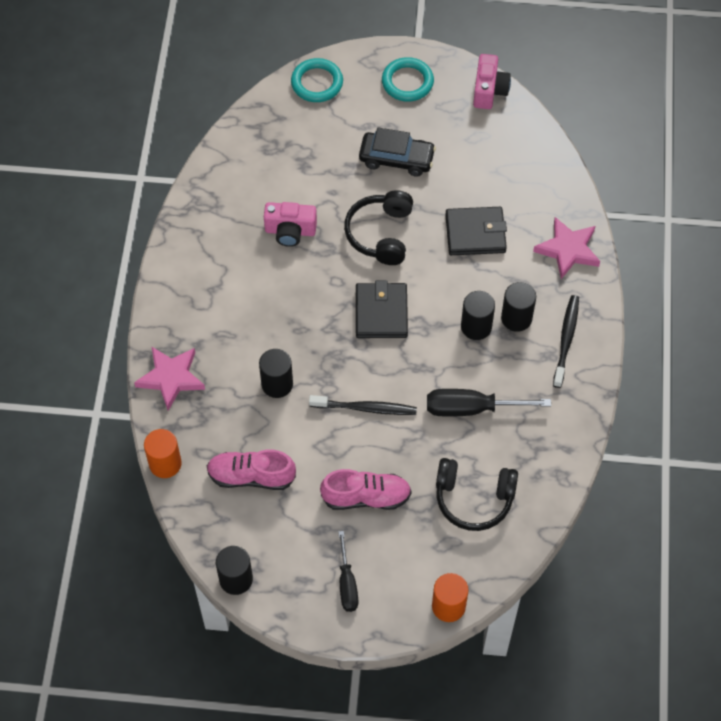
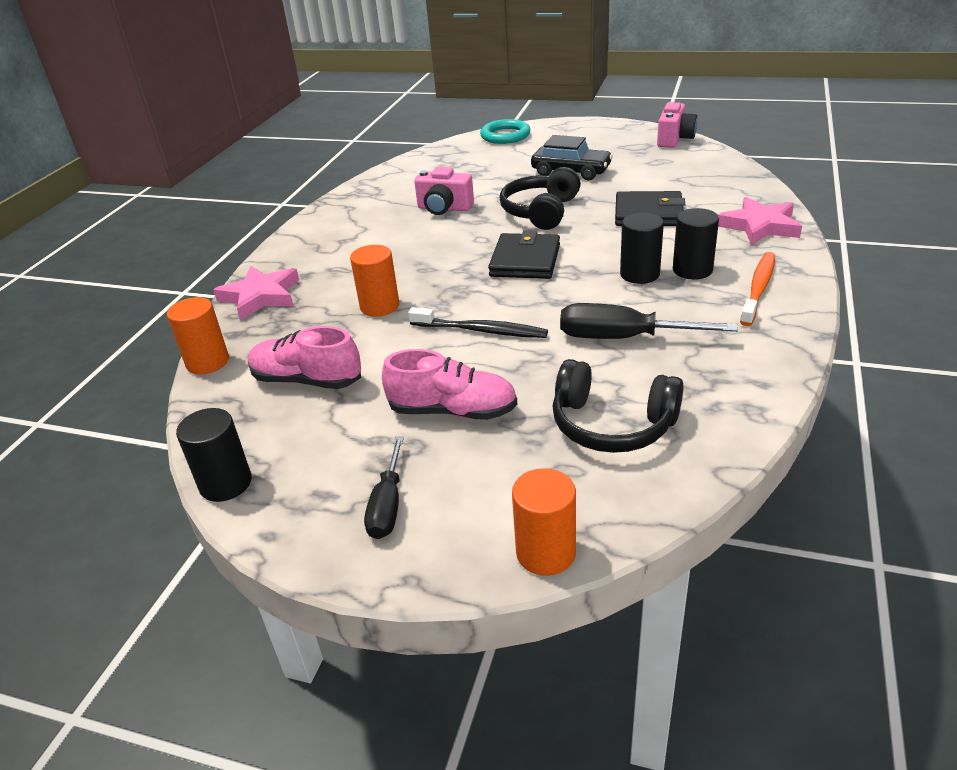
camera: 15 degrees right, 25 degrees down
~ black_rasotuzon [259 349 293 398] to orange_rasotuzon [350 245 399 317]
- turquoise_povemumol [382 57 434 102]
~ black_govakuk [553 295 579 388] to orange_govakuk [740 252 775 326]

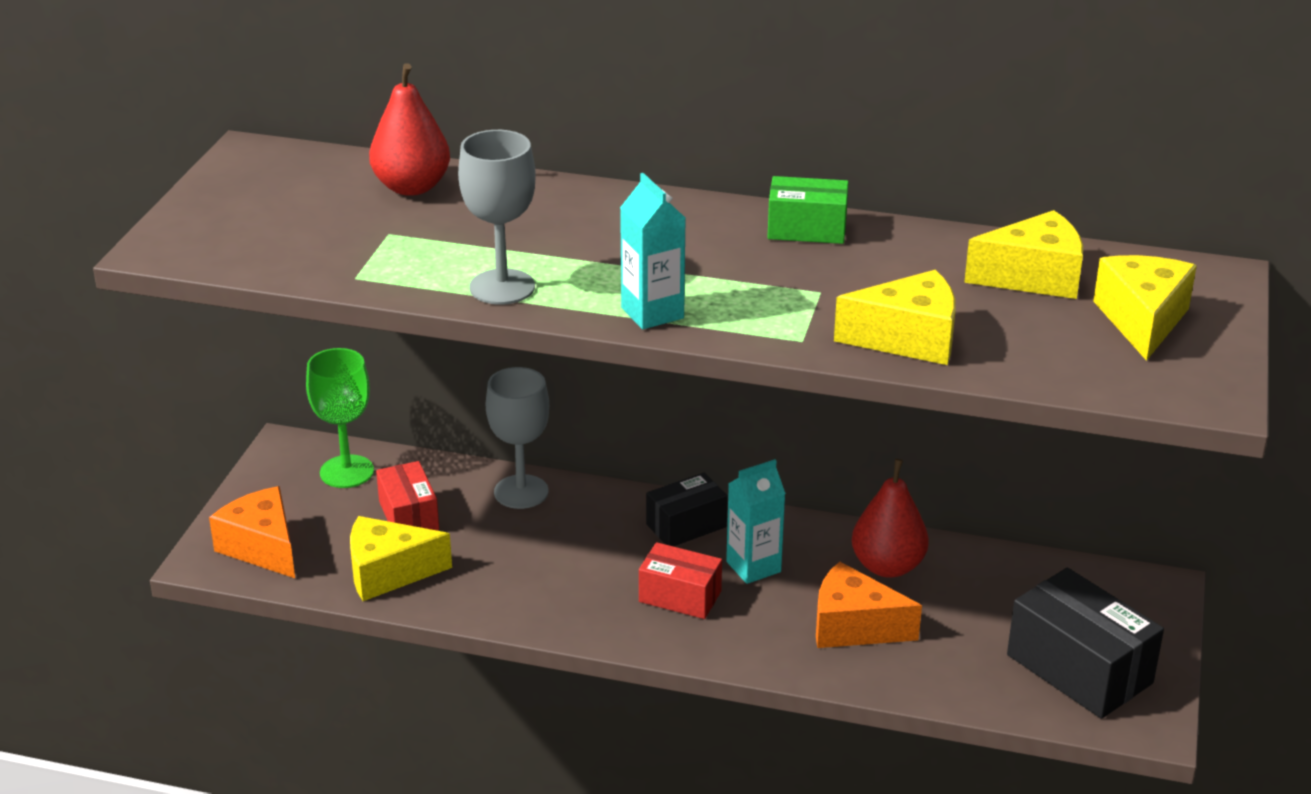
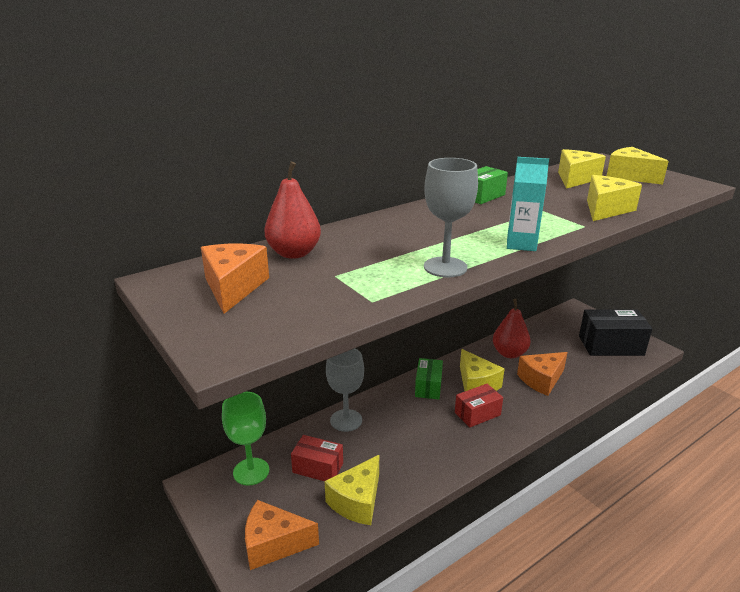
camera: 50 degrees left, 5 degrees down
~ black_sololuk [646 473 728 547] to green_sololuk [415 358 443 399]
~ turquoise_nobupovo [726 459 786 584] to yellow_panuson [460 349 504 391]
+ orange_panuson [201 244 269 314]

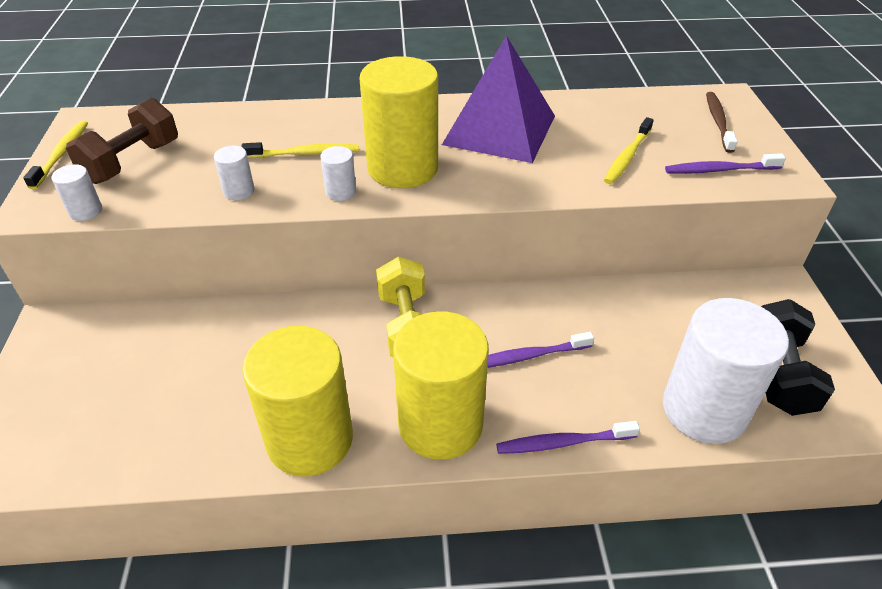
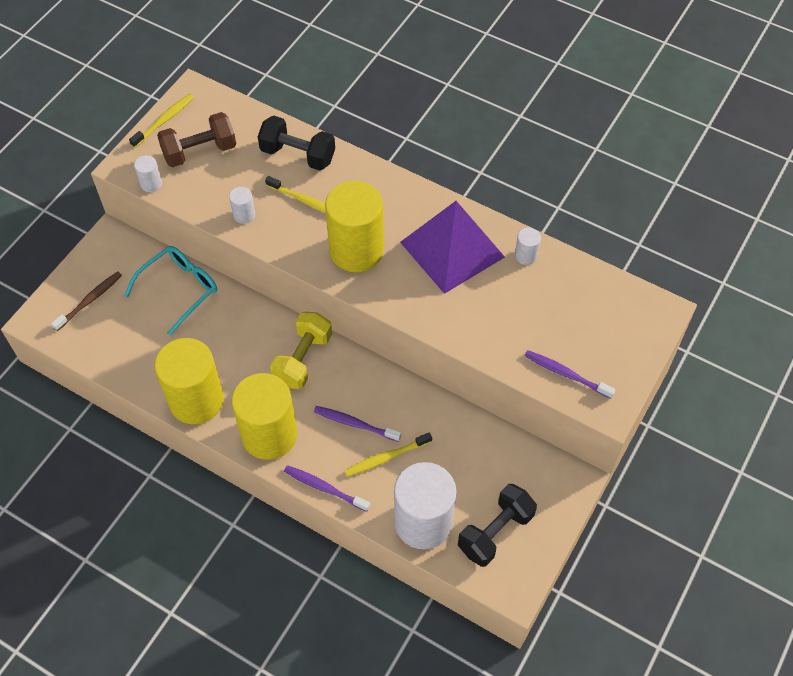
camera: 35 degrees right, 15 degrees up
~ white_rasotuzon [320 146 356 201] to [515 228 541 265]
~ yellow_govakuk [604 117 654 184] to [344 432 432 477]
~ brown_govakuk [706 92 737 153] to [51 272 122 331]
+ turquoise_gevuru [124 246 217 336]
+ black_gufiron [258 116 335 171]

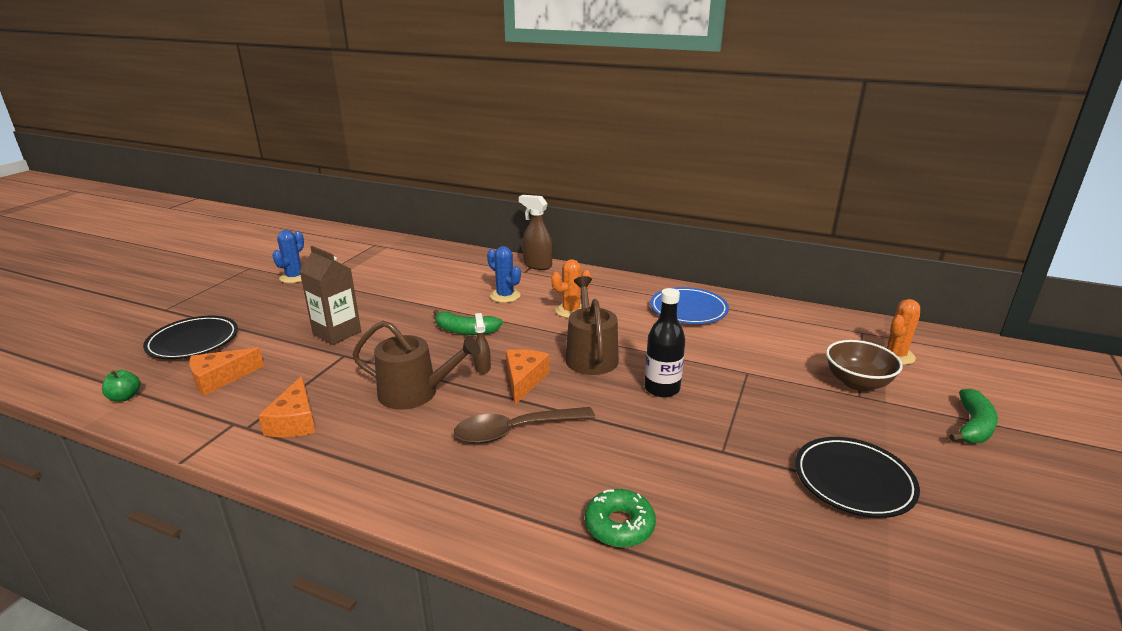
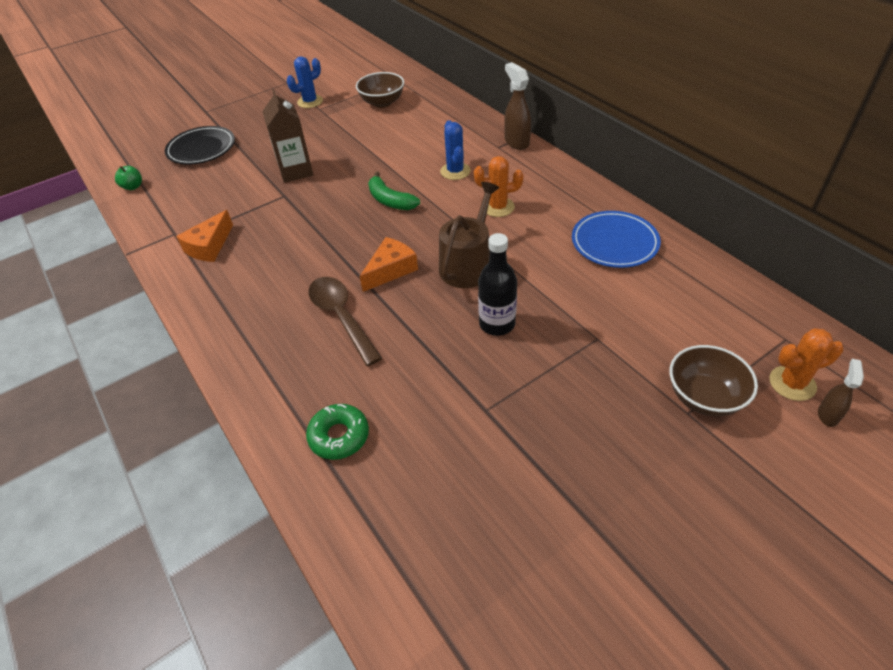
camera: 35 degrees right, 20 degrees up
- orange_panuson [189 347 264 396]
- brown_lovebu [352 321 480 410]
~ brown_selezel [454 407 595 444] = [308 277 382 366] 45 degrees clockwise
~ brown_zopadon [473 313 491 374] to [818 359 864 427]
- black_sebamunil [795 437 920 518]
- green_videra [949 389 998 443]
+ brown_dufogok [356 72 404 108]

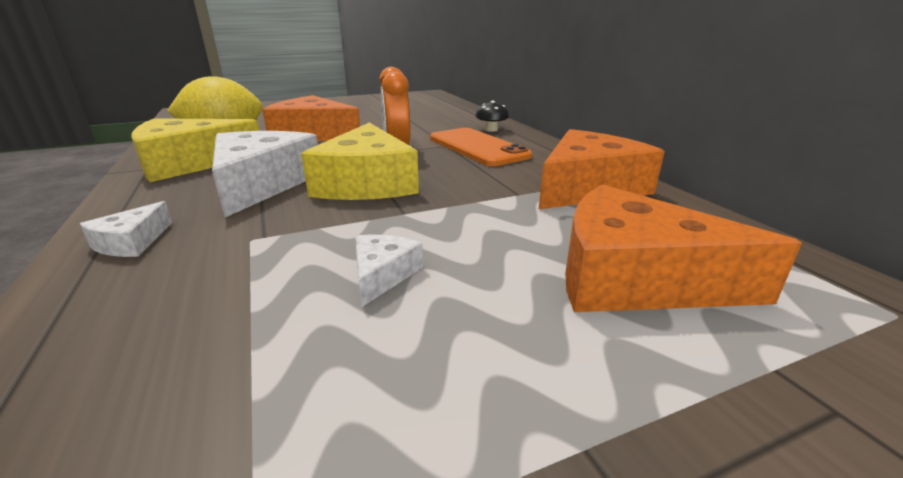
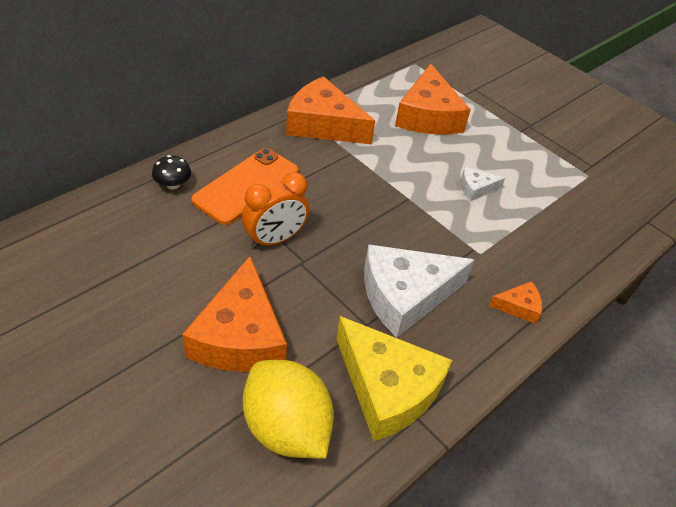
camera: 115 degrees left, 20 degrees up
~ white_panuson [80 201 172 257] to orange_panuson [489 281 542 324]
- yellow_panuson [301 123 419 200]

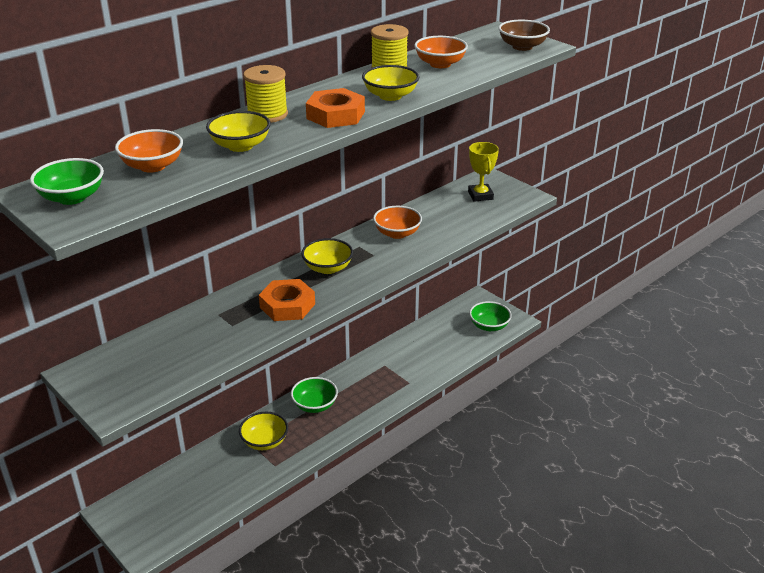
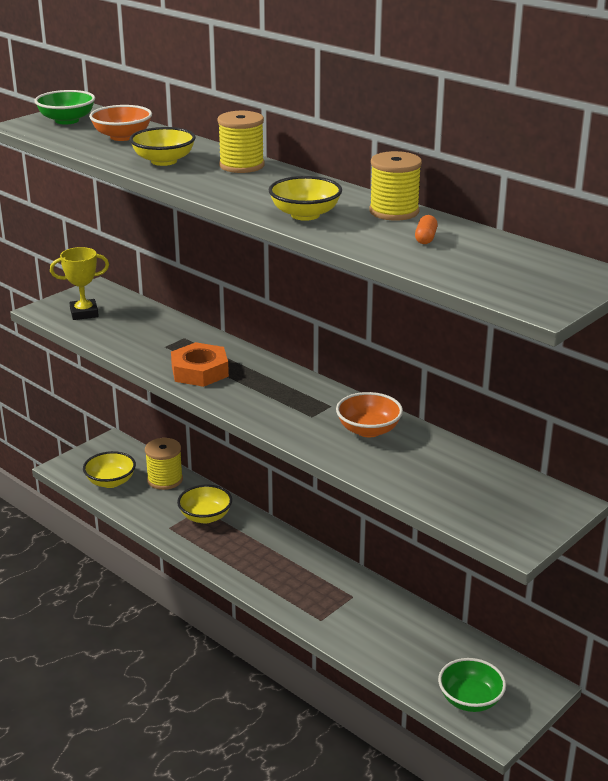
camera: 85 degrees right, 5 degrees down
- green_dufogok [291 377 338 413]
~ yellow_dufogok [301 238 353 274] to [83 451 136 488]
- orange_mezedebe [306 88 365 128]
~ orange_dufogok [414 36 468 68] to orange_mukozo [415 215 438 244]
~ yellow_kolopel [468 142 499 202] to [50 247 109 320]
- brown_dufogok [499 20 550 51]
+ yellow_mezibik [145 438 183 490]

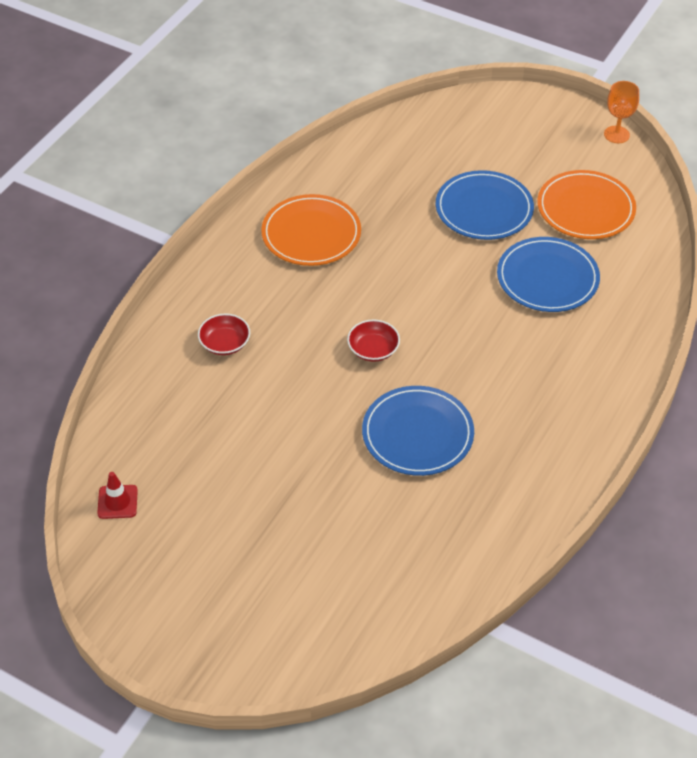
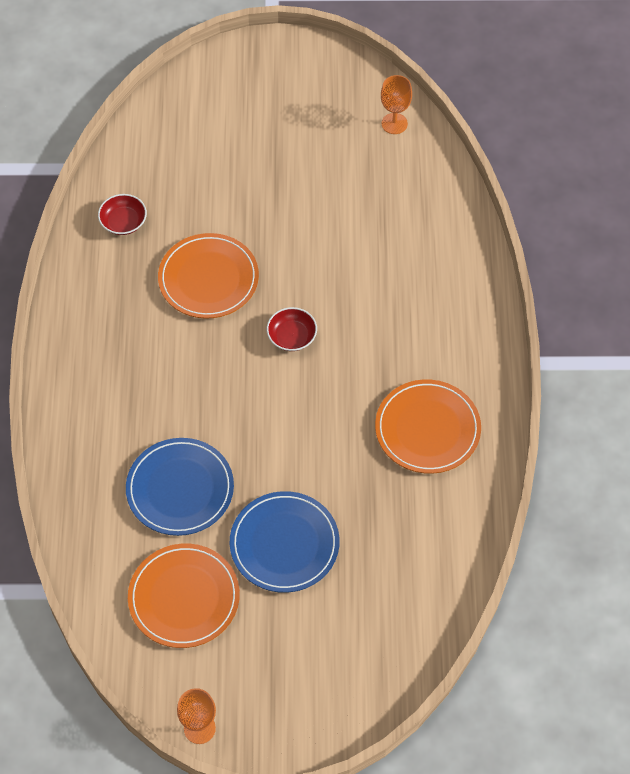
camera: 150 degrees right, 10 degrees up
~ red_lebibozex [97 472 138 519] to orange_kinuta [381 75 412 134]
~ red_dufogok [198 314 250 355] to [98 194 147 235]
~ blue_sebamunil [362 386 474 476] to orange_sebamunil [158 233 259 319]

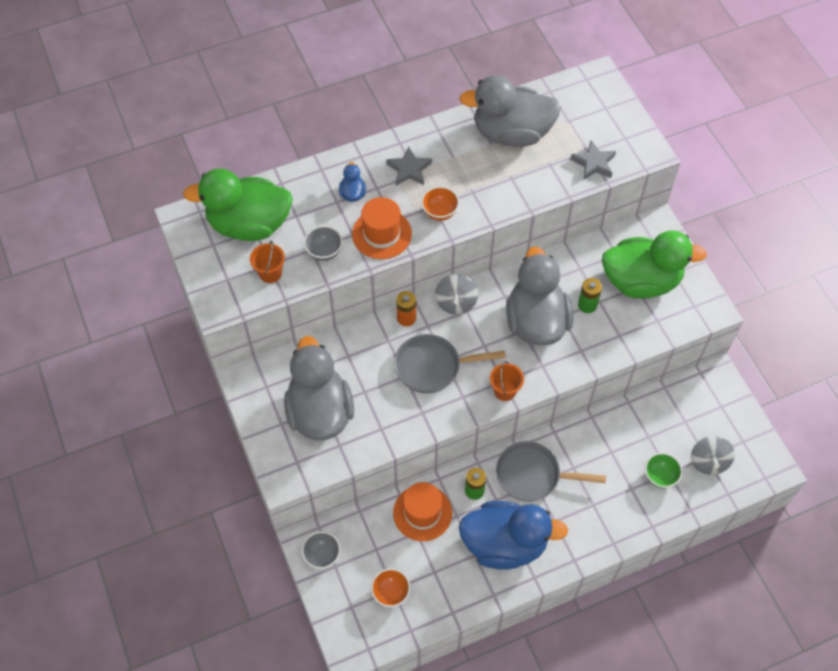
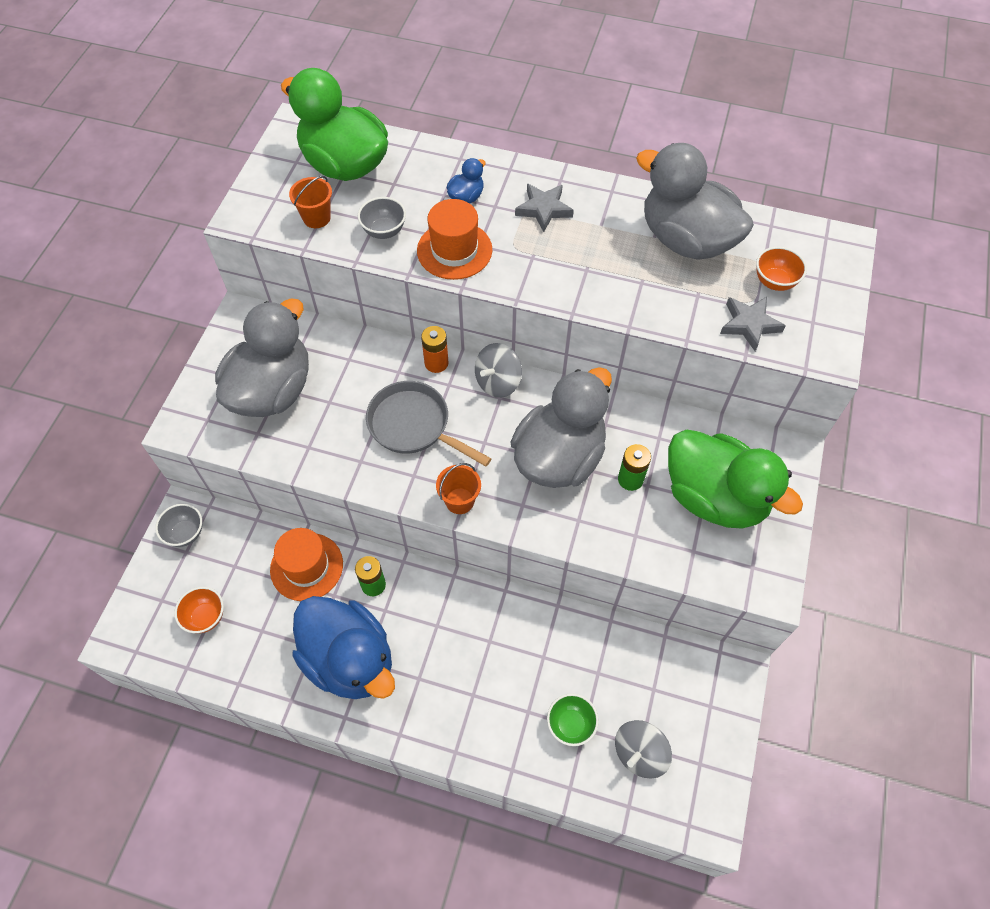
camera: 40 degrees right, 0 degrees up
~ orange_dufogok [421 186 459 221] to [756 247 807 291]
- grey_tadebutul [496 441 606 502]

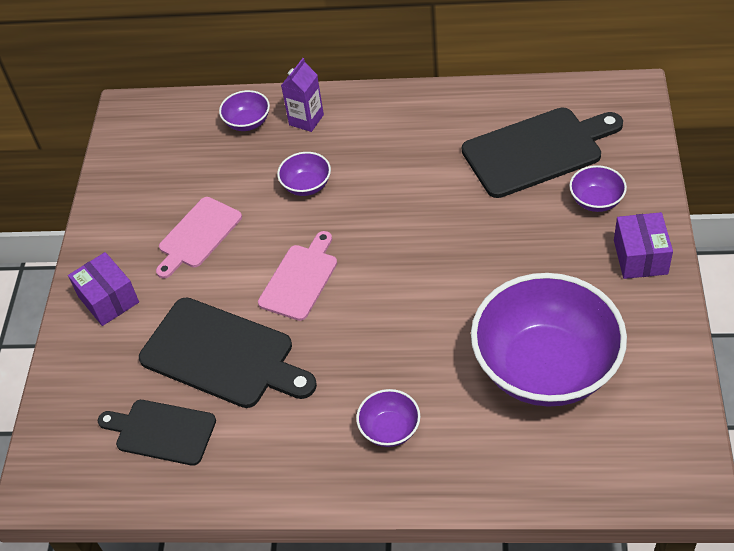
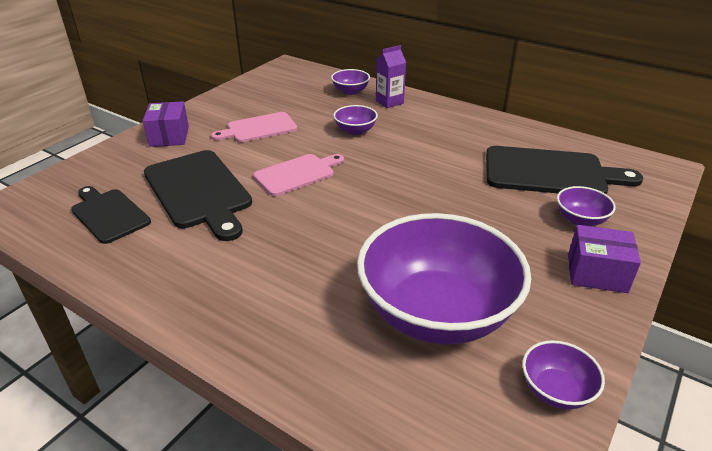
camera: 25 degrees right, 15 degrees down
~ purple_dufogok [356 389 420 447] to [522 340 605 409]
~ purple_sololuk [614 212 673 279] = [568 225 641 293] 75 degrees clockwise

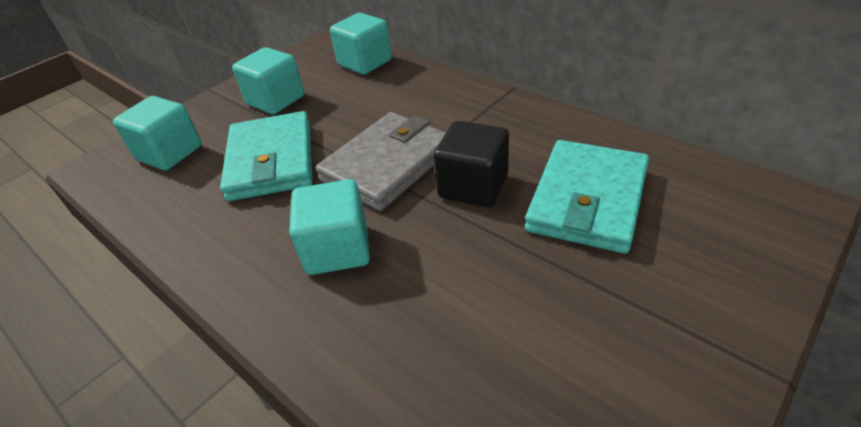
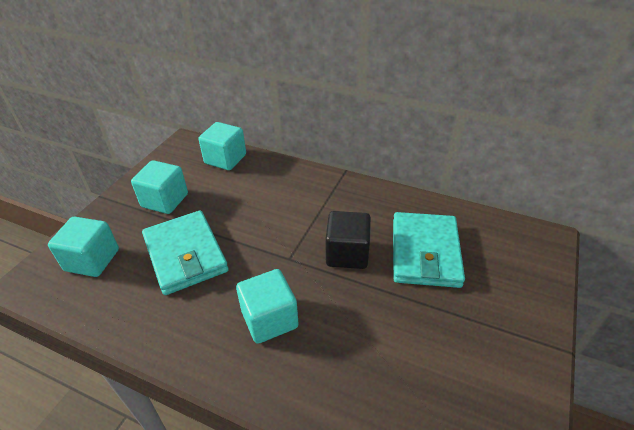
camera: 20 degrees left, 0 degrees up
- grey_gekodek [315 112 446 211]

